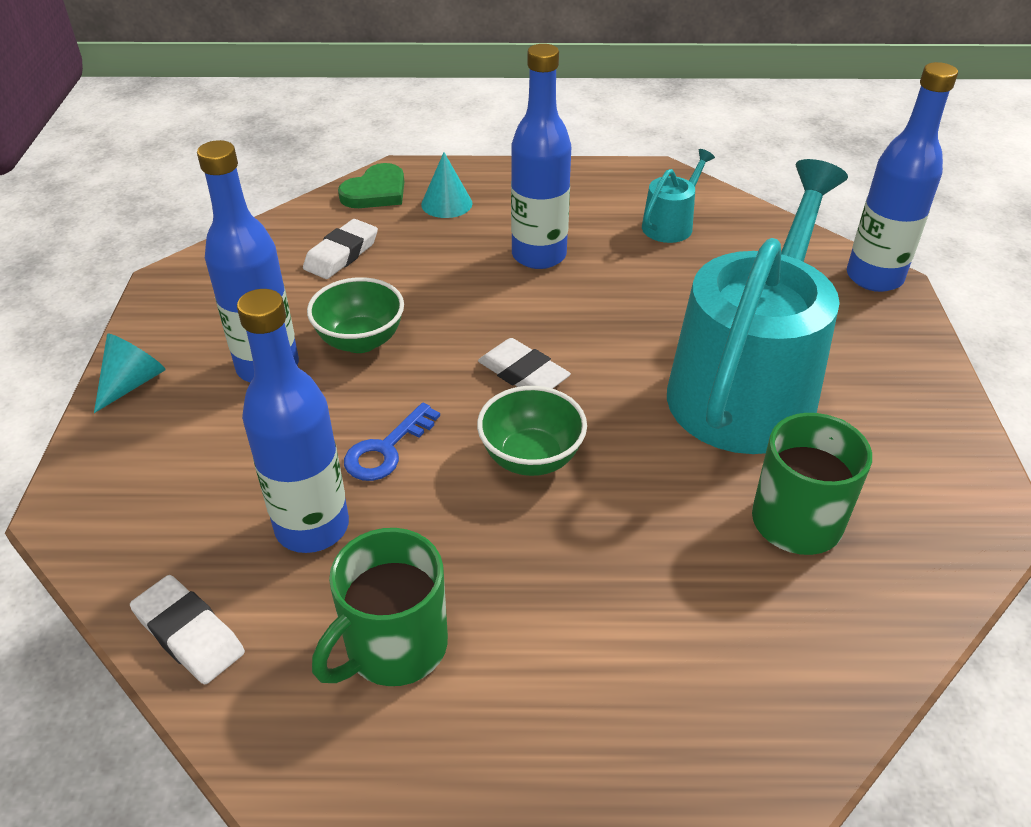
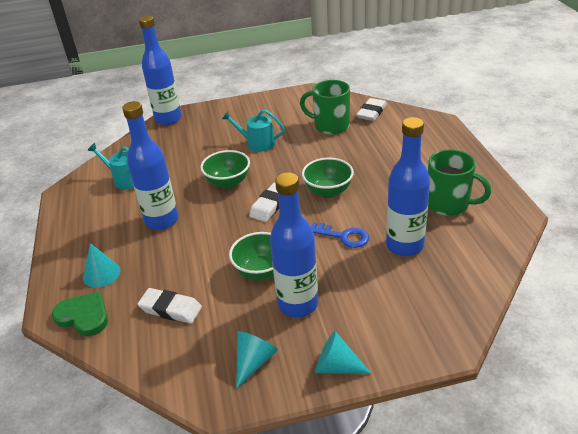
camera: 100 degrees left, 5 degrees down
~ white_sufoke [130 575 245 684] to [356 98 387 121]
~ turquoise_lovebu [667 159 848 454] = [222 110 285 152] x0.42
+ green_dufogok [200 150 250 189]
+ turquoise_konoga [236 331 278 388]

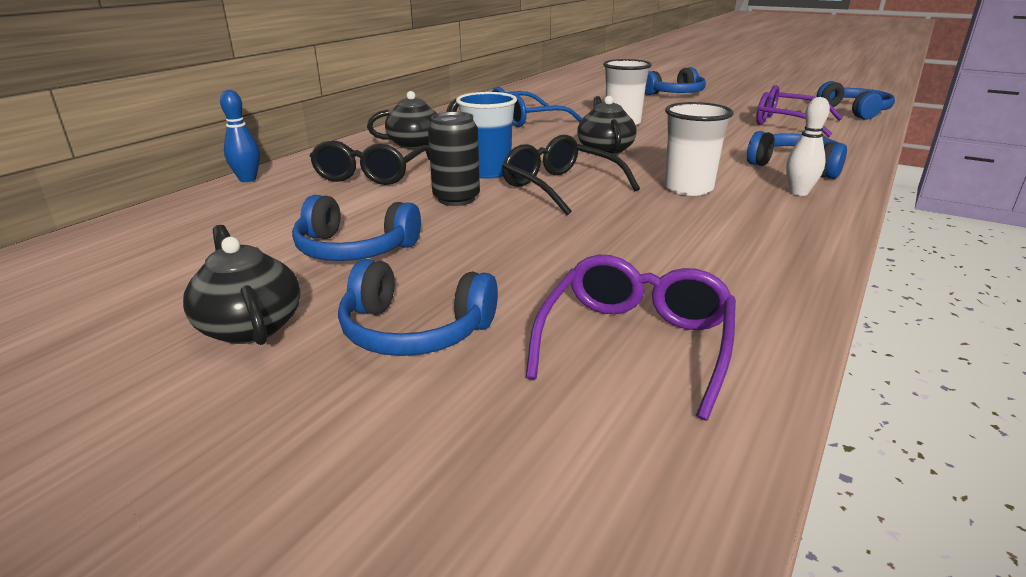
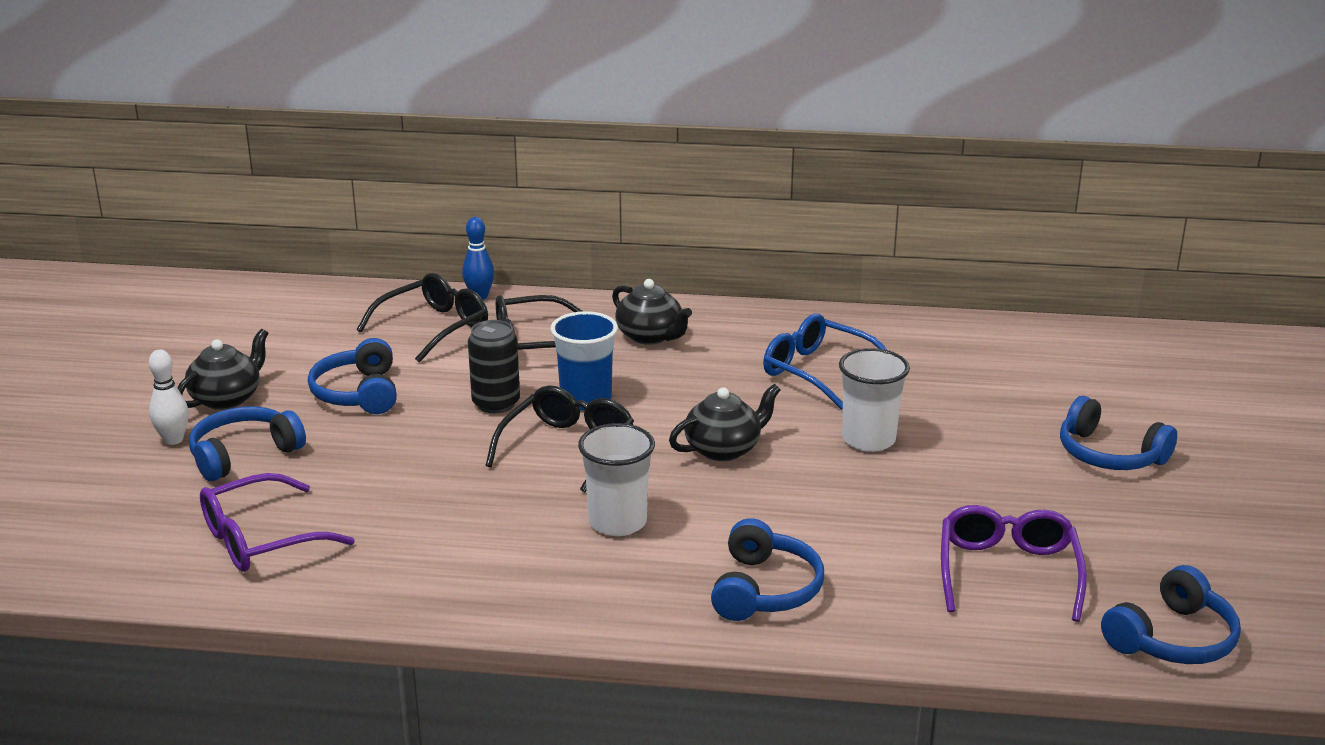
camera: 65 degrees right, 0 degrees up
~ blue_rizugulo [338 259 498 356] = [189 406 306 481] 60 degrees clockwise
~ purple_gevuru [526 255 736 421] = [200 473 355 572] 150 degrees clockwise
~ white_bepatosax [786 97 830 196] to [149 350 189 445]
+ black_gevuru [357 273 488 363]

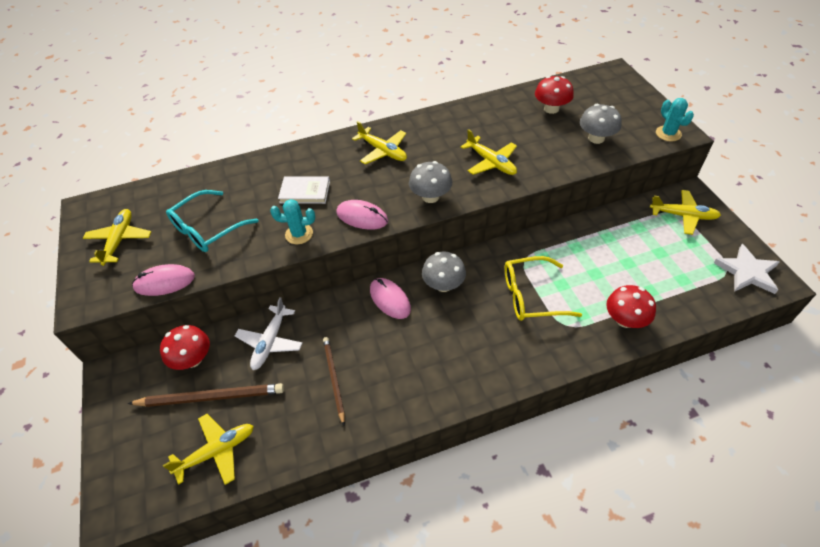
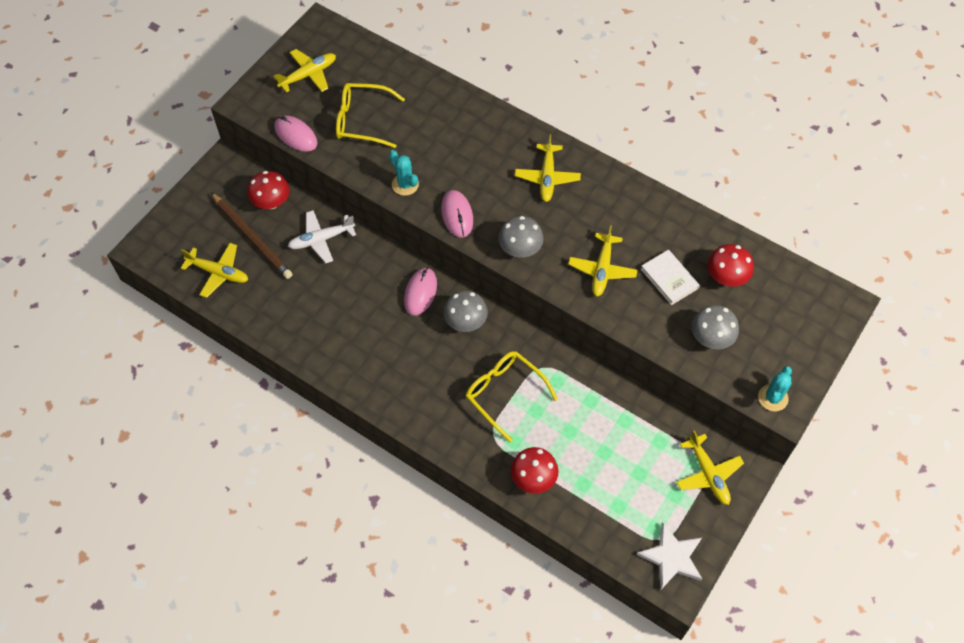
camera: 50 degrees right, 10 degrees up
~ turquoise_gevuru [166 190 259 252] to yellow_gevuru [336 83 405 148]
~ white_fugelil [278 176 330 204] to [641 250 700 305]
- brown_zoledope [323 337 345 426]

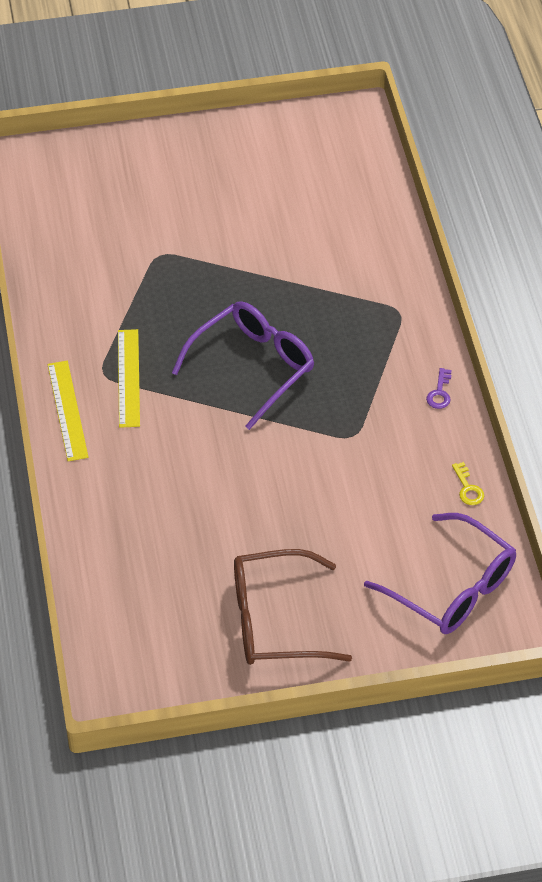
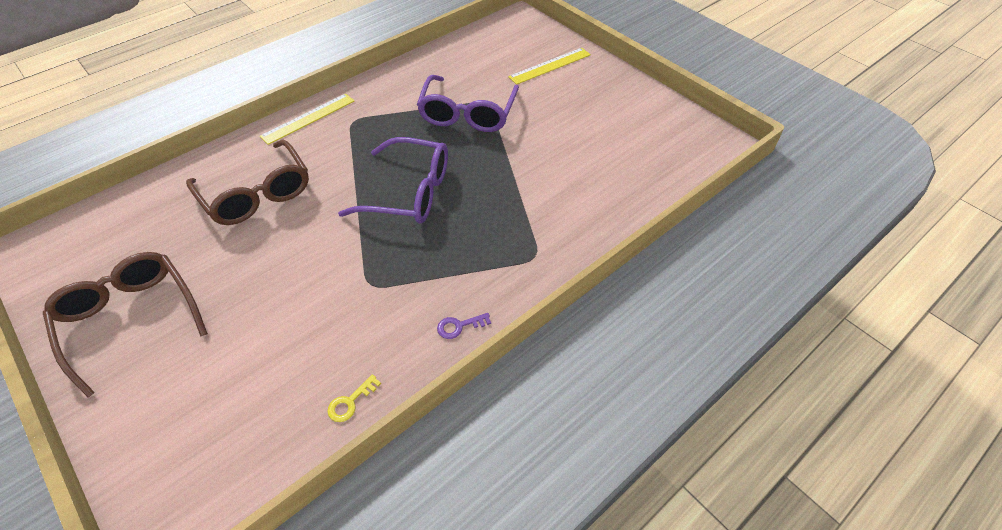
camera: 60 degrees right, 0 degrees up
~ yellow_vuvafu [118 329 140 428] to [508 48 591 85]
~ purple_gevuru [364 513 516 634] to [417 75 519 132]
+ brown_gevuru [186 140 309 225]

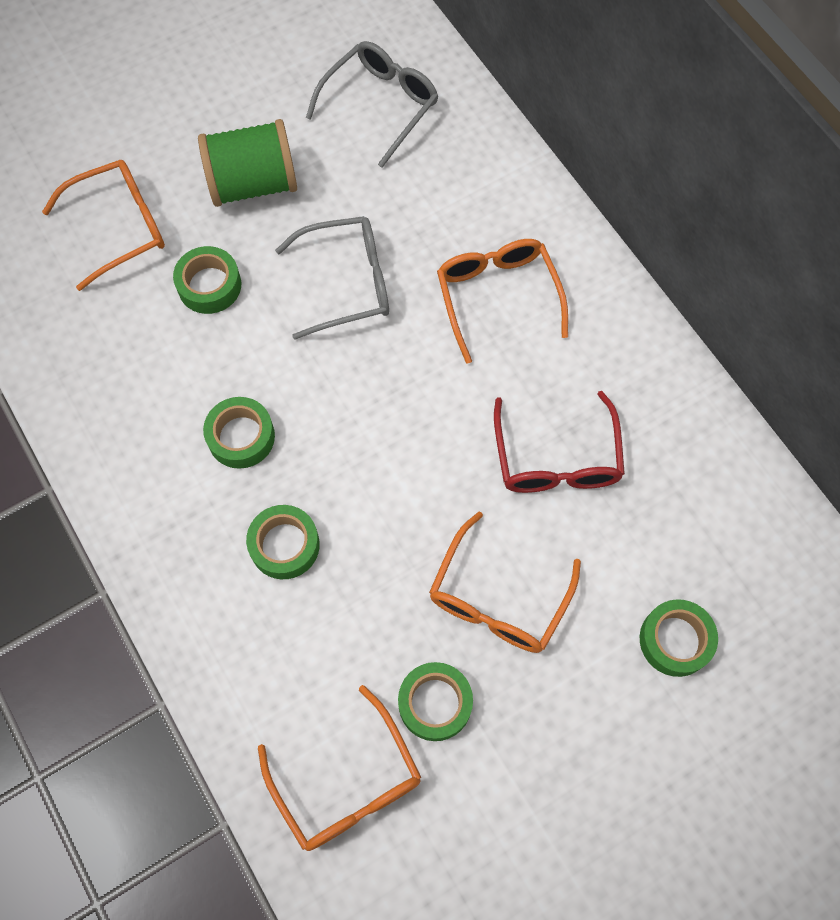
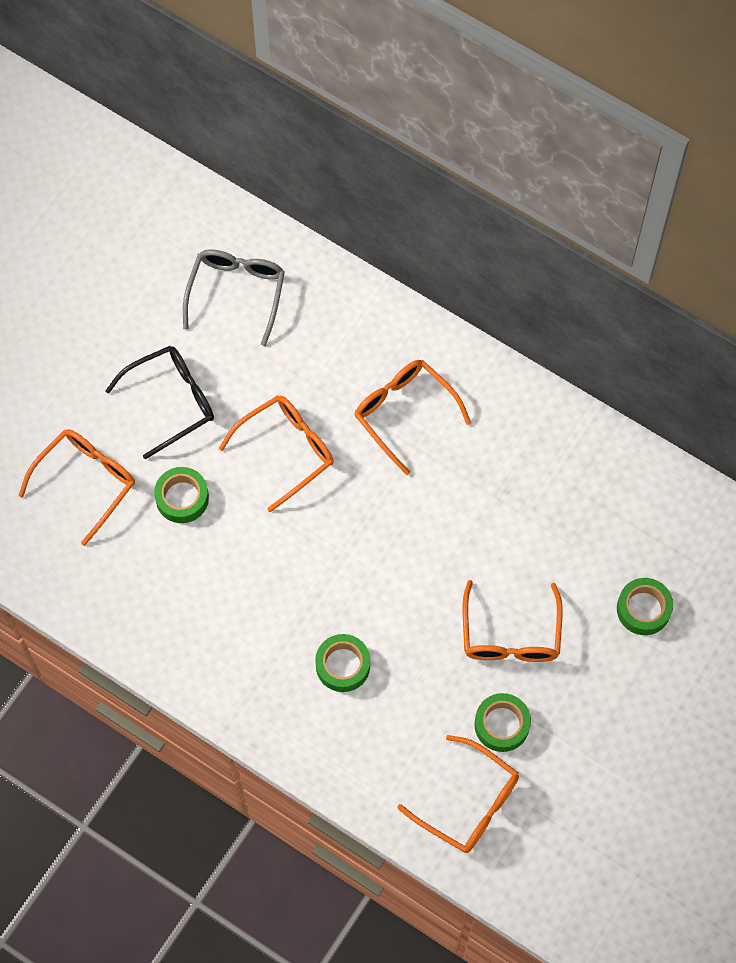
camera: 25 degrees left, 0 degrees up
~ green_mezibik [198 119 297 207] to black_gevuru [105 346 214 459]
- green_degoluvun [203 397 275 469]
~ grey_gevuru [275 216 389 340] to orange_gevuru [219 395 334 512]
- red_gevuru [494 391 625 493]

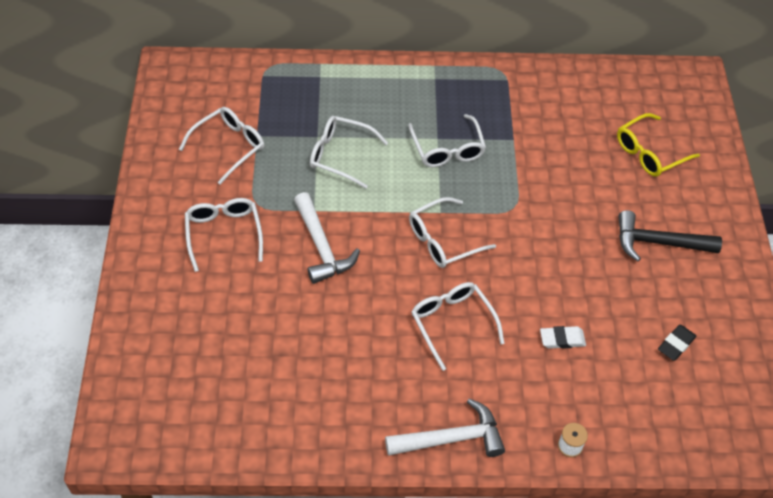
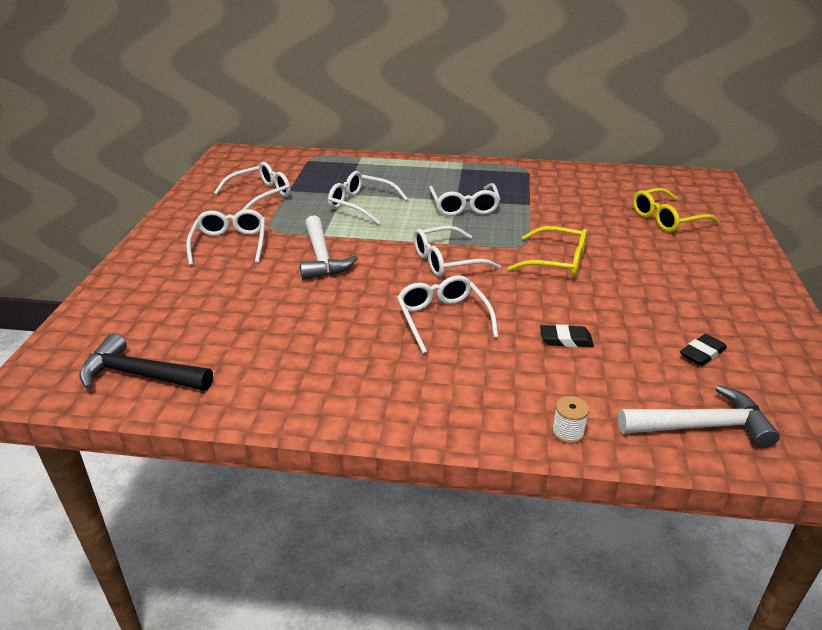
camera: 10 degrees right, 20 degrees down
~ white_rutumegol [385 398 505 457] to [618 385 780 448]
~ white_sufoke [540 326 586 349] to black_sufoke [540 324 594 347]
~ black_rutumegol [618 210 722 261] to [79 333 213 391]
+ yellow_gevuru [508 226 587 277]

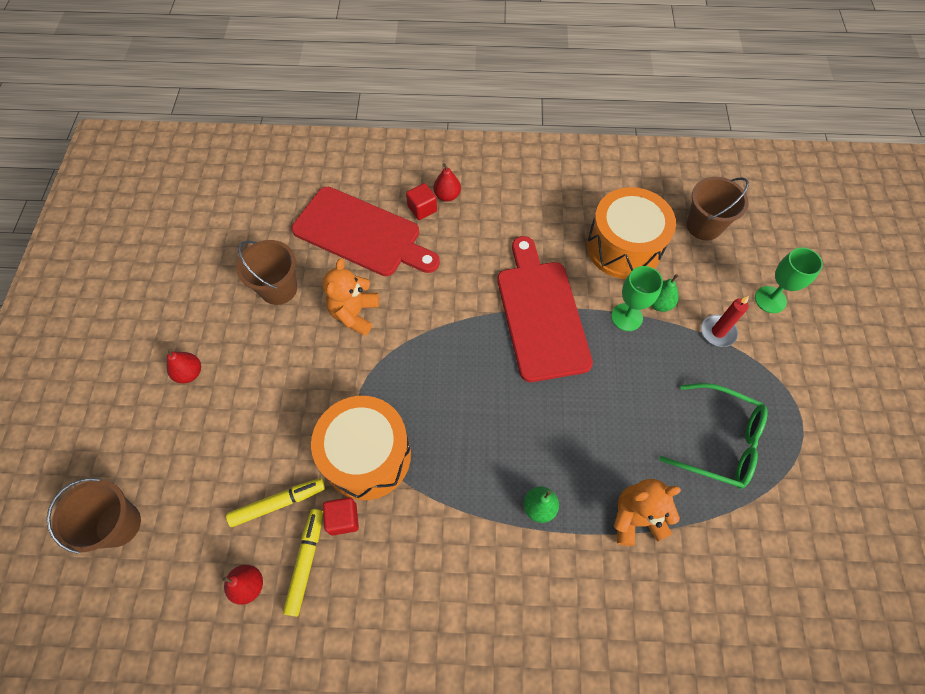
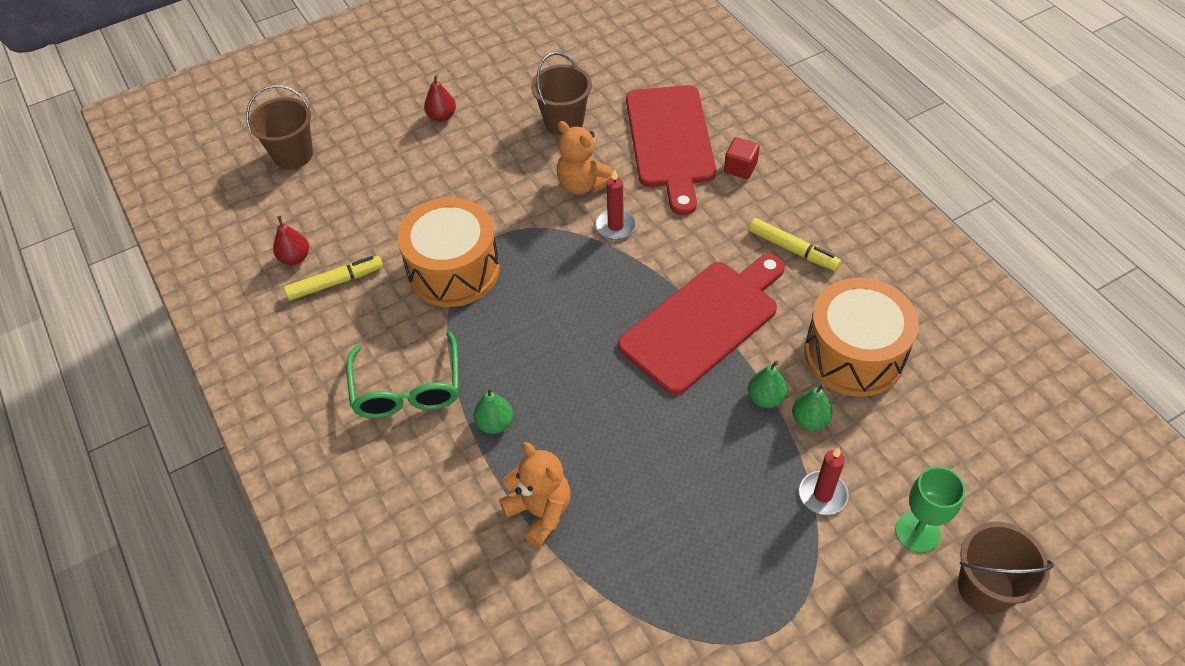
camera: 60 degrees right, 10 degrees down
~ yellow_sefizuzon [226 478 325 527] to [749 218 841 271]
~ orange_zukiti [323 258 379 336] = [557 121 613 194] 120 degrees counterclockwise
- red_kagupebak [323 497 359 536]
- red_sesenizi [433 163 461 201]
~ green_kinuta [611 266 663 331] to green_sesenizi [748 360 788 408]
~ green_gevuru [659 383 768 489] to [346 331 459 418]
~ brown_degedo [687 177 749 241] to [958 522 1054 614]
+ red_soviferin [596 169 636 240]

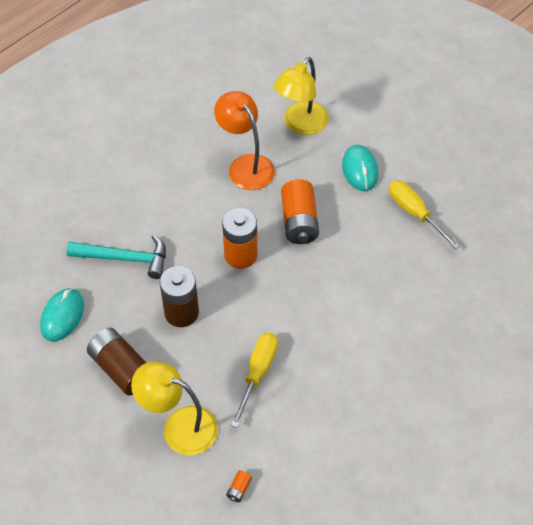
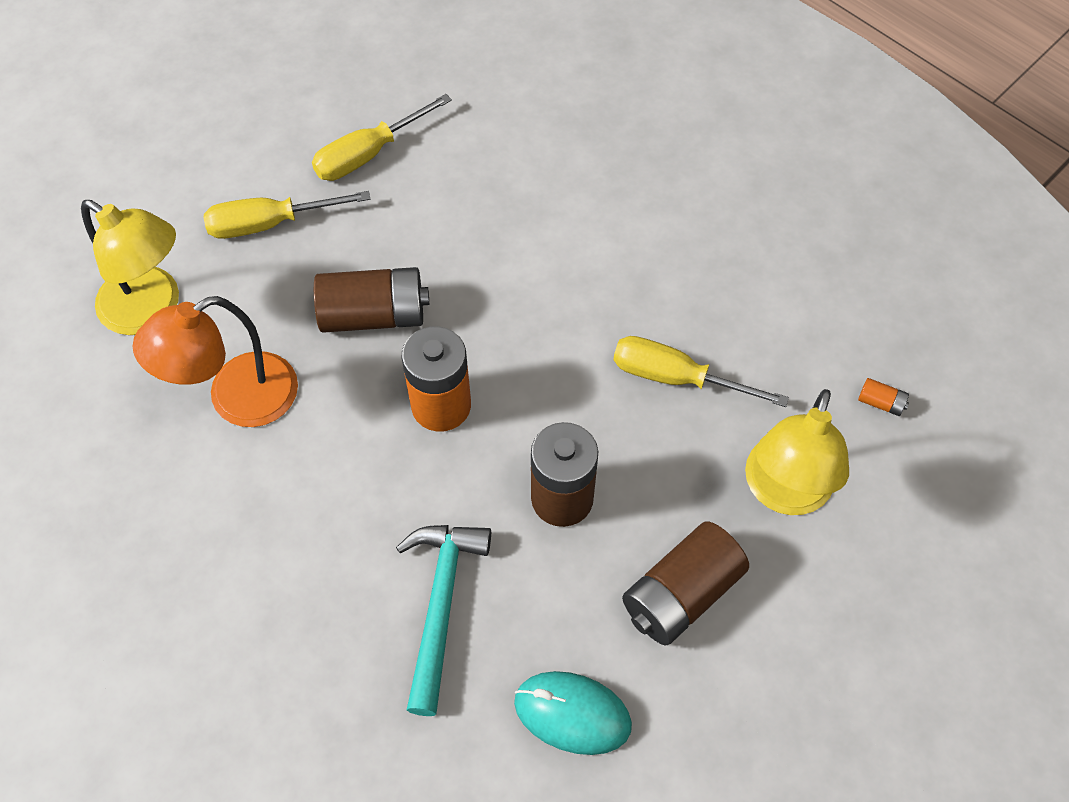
camera: 90 degrees left, 5 degrees up
~ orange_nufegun [281 179 319 244] to brown_nufegun [314 267 429 333]
~ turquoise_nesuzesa [342 145 378 191] to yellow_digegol [204 191 371 239]

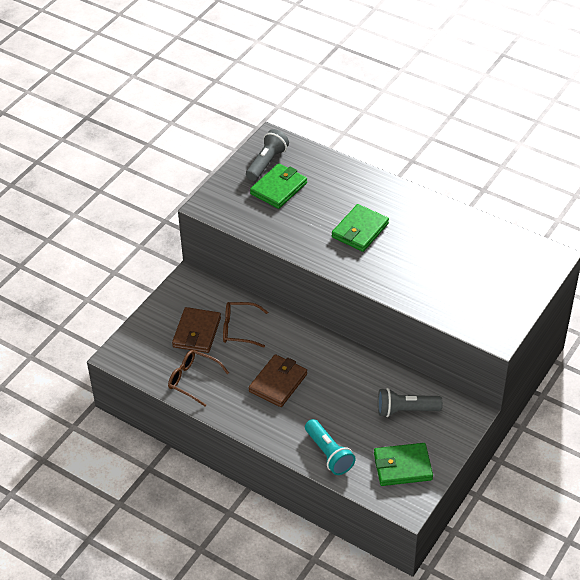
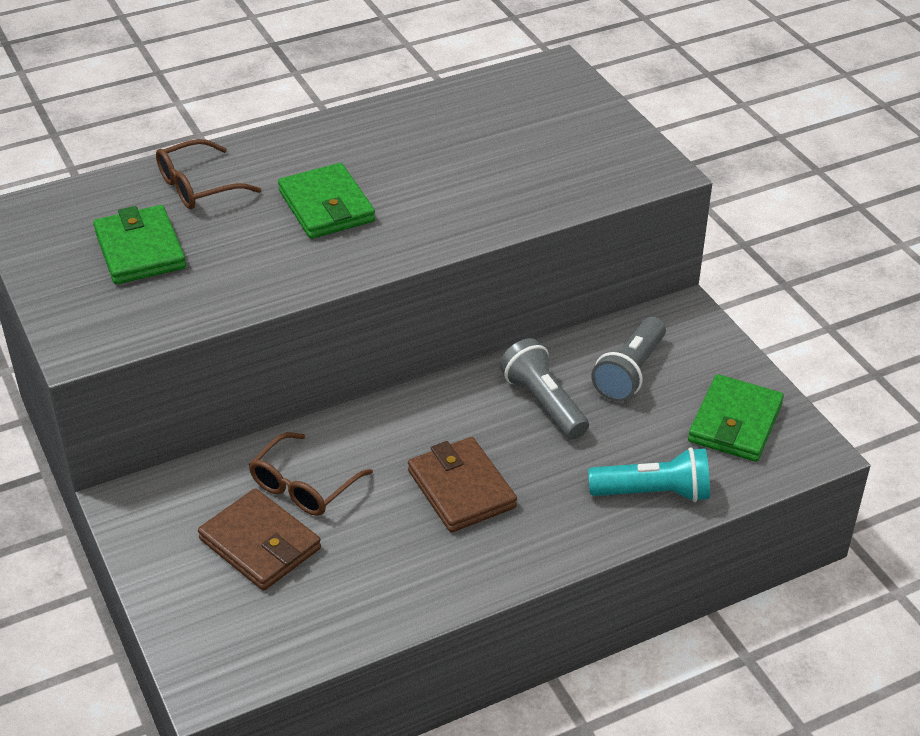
camera: 60 degrees left, 5 degrees down
~ brown_gevuru [168 350 229 406] to [156 139 262 209]
~ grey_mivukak [246 129 289 181] to [500 338 589 439]

